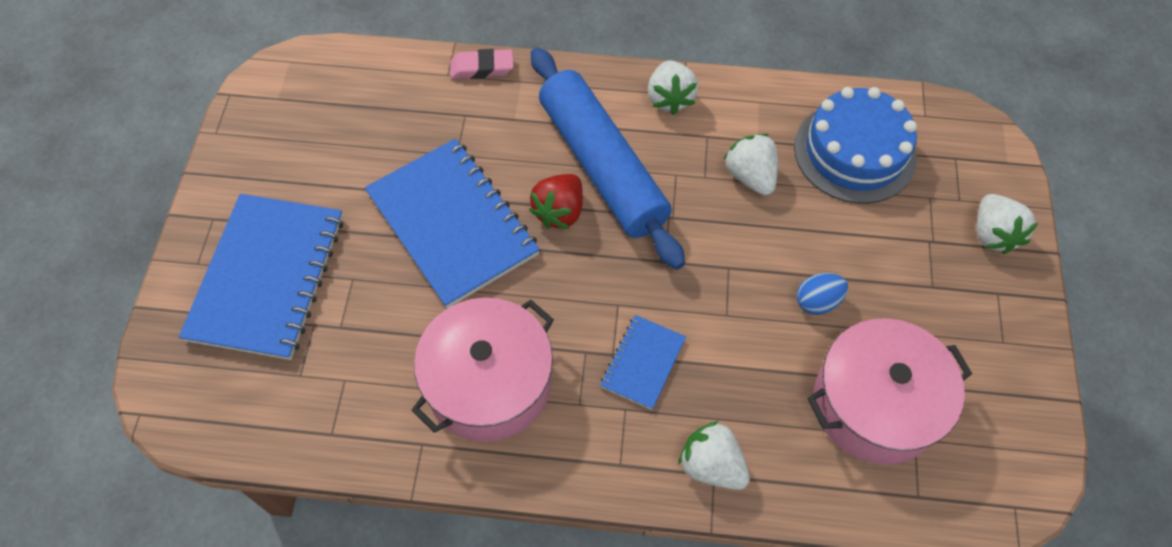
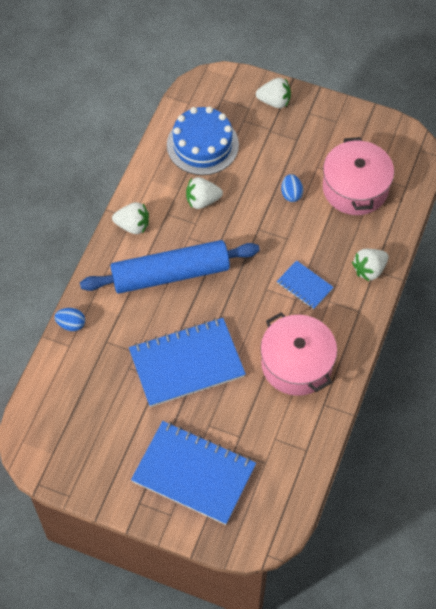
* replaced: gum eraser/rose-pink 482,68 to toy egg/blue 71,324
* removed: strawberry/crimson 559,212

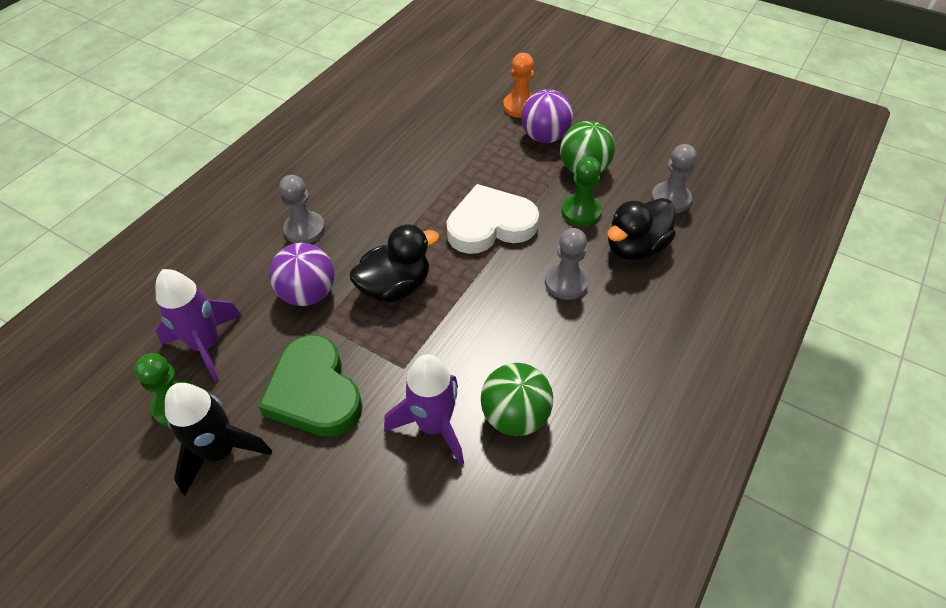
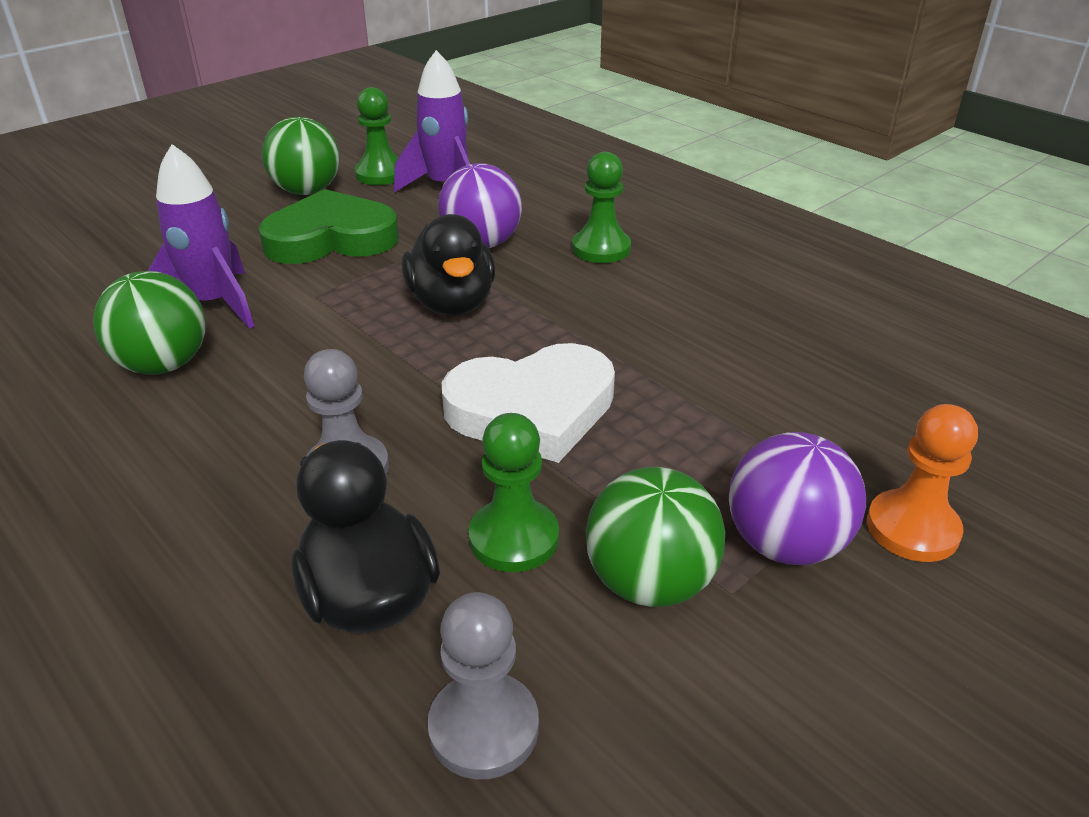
* recoloured: chess pawn/grey 304,229 to chess pawn/leaf-green 601,248
* turned: love heart/snow-white 490,225 = 532,409 75 degrees clockwise
* replaced: spaceship/jet-black 220,452 to play ball/leaf-green 307,191

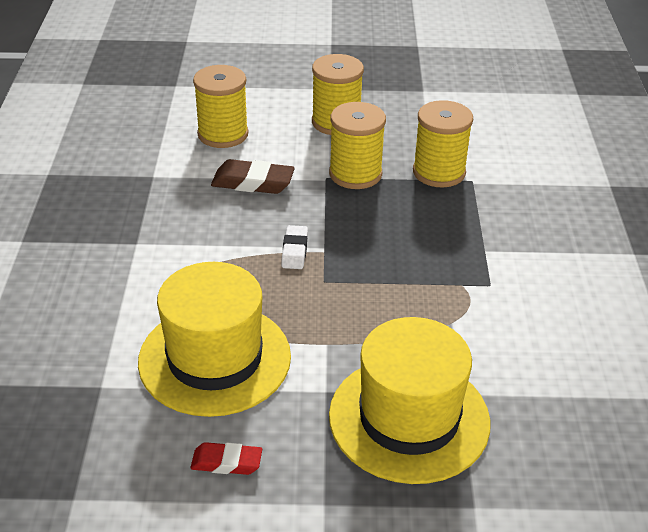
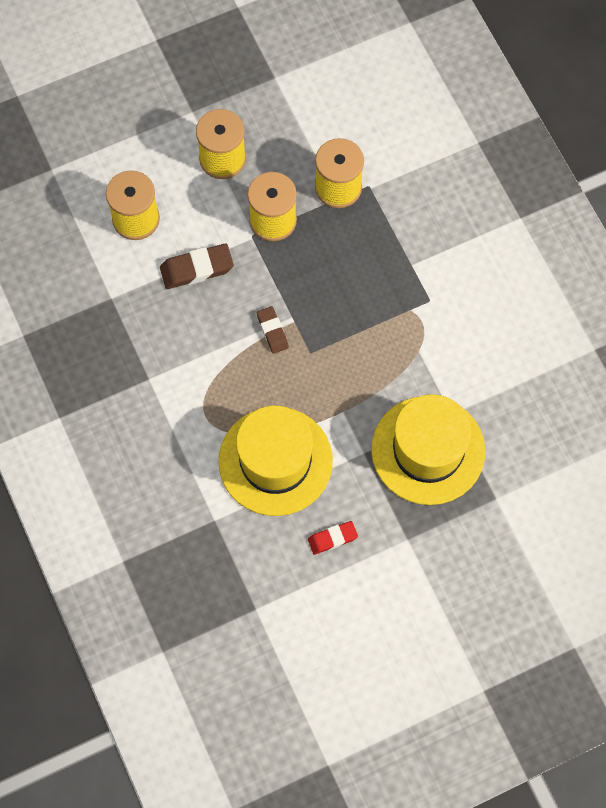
* recoloured: gum eraser/snow-white 294,251 to gum eraser/brown 272,331

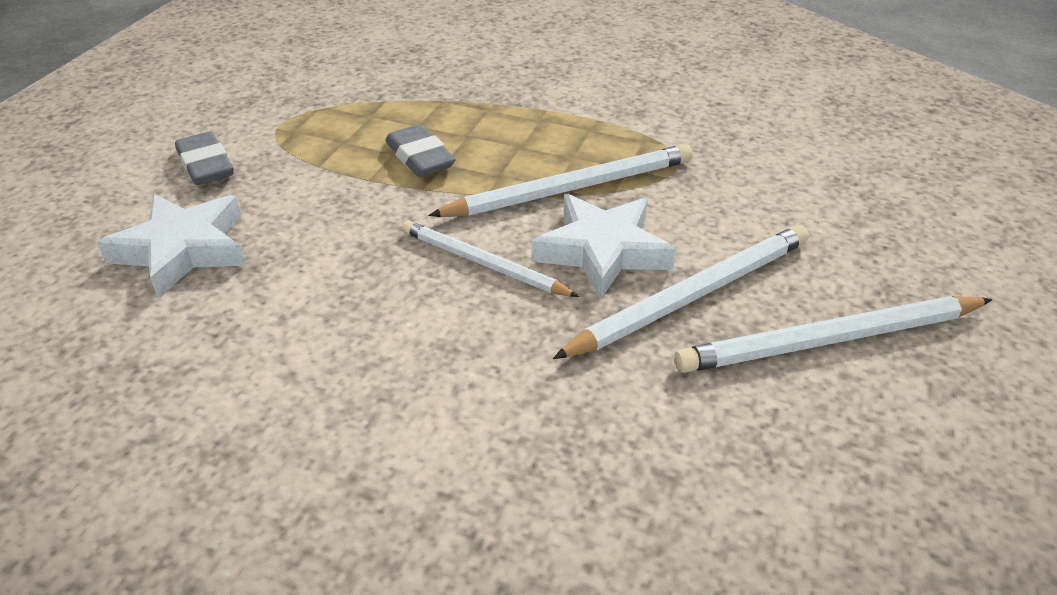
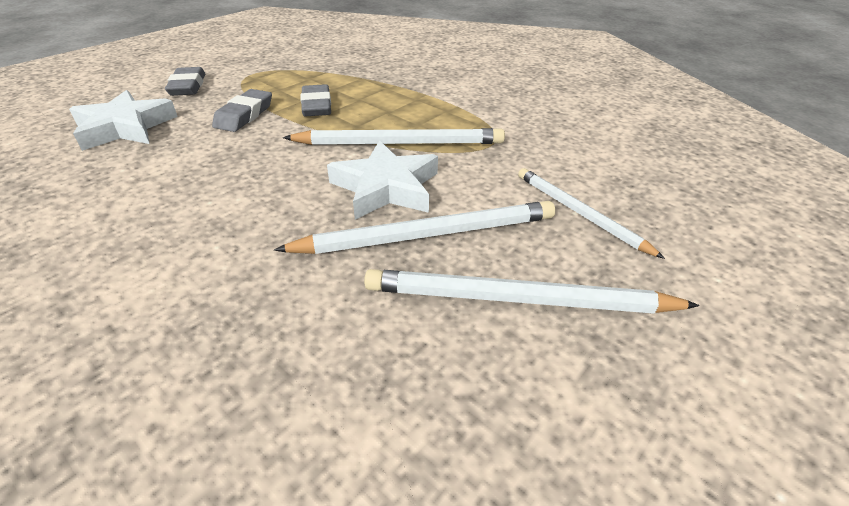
* moved: pencil/snow-white 483,263 to 579,213
* added: gum eraser/grey 244,115

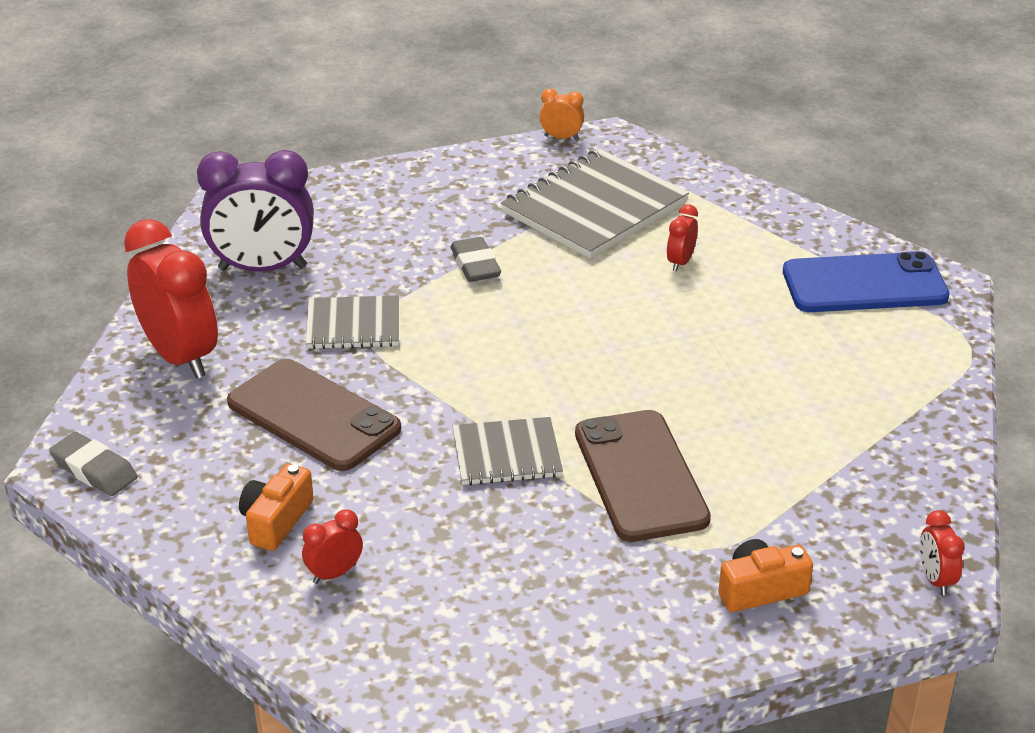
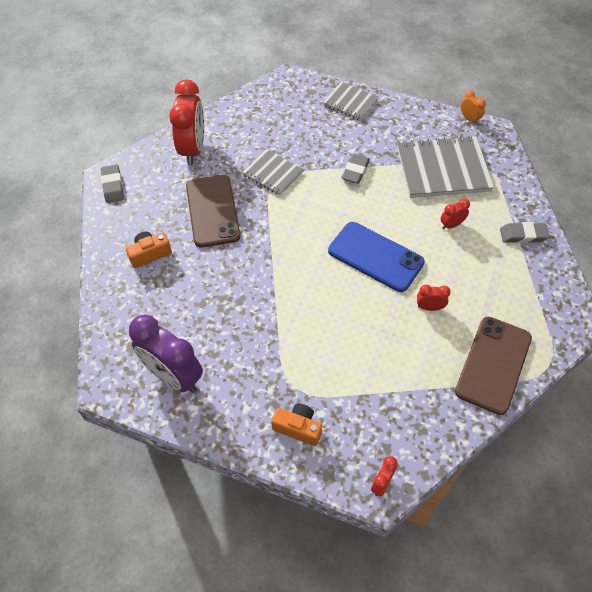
* moved: clock/royal purple 263,268 to 173,376
* moved: mobile phone/blue 864,284 to 375,256
* moved: mobile phone/brown 640,476 to 493,364
* moved: exercise book/grey 506,454 to 350,102
* moved: clock/crimson 334,573 to 429,307
* added: gum eraser/grey 523,235

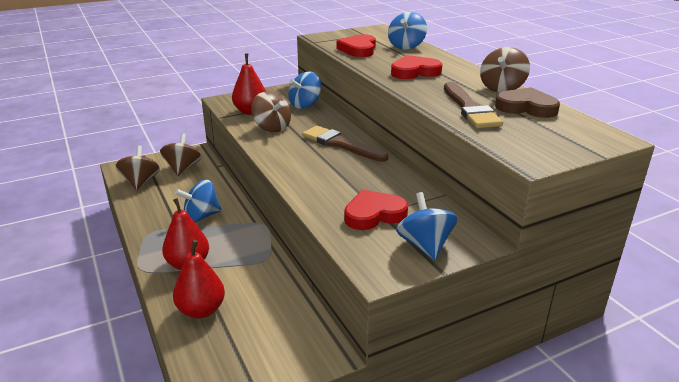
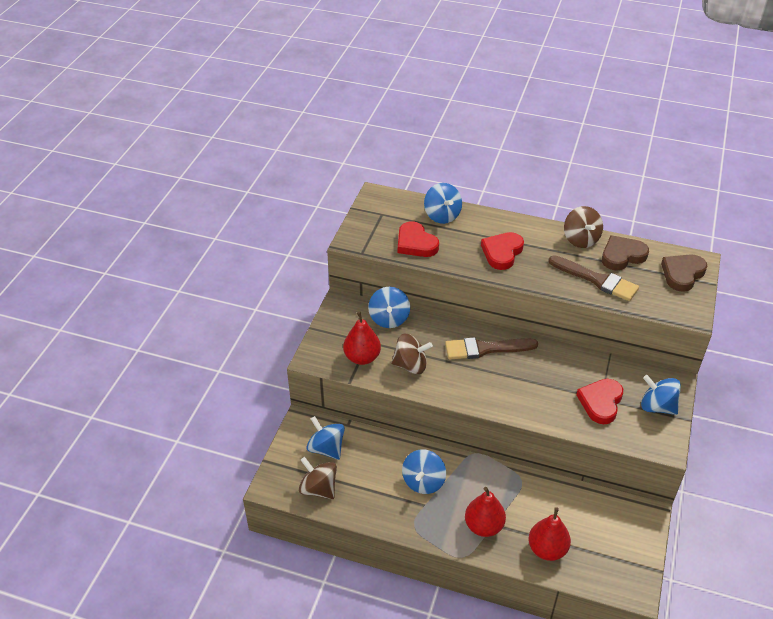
* recoloured: whirligig/brown 182,169 to whirligig/blue 326,448
* added: love heart/brown 682,274

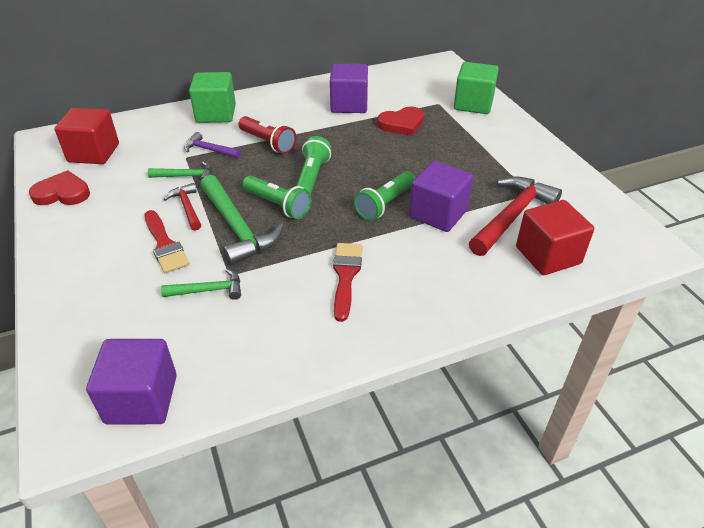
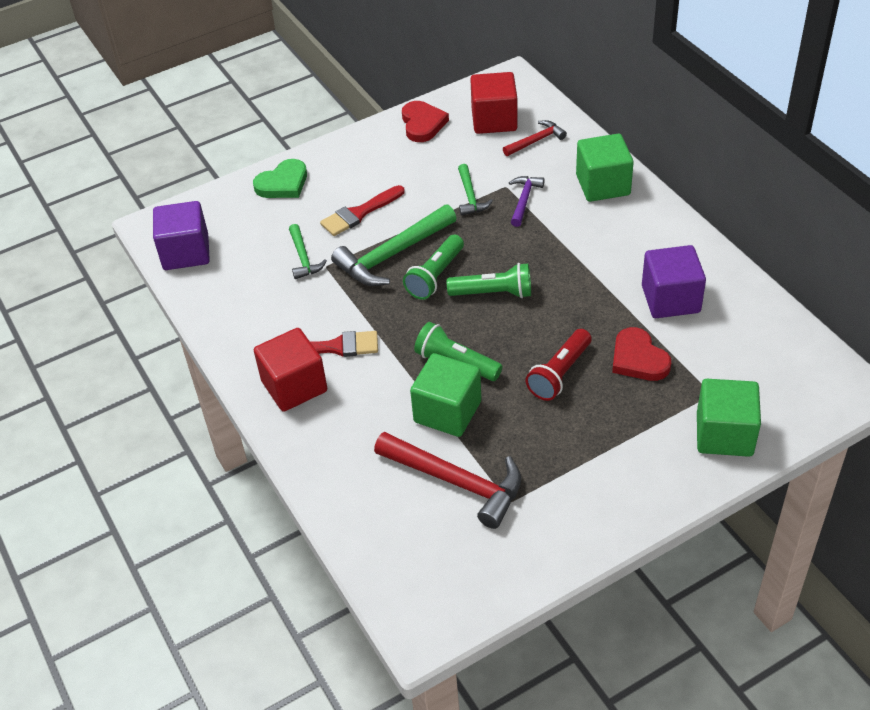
* moved: torch/crimson 268,143 to 560,374
* recoloured: cube/royal purple 438,214 to cube/leaf-green 447,411
* moved: claw hammer/crimson 187,207 to 536,141
* moved: cube/crimson 548,255 to 294,386
* added: love heart/leaf-green 283,183

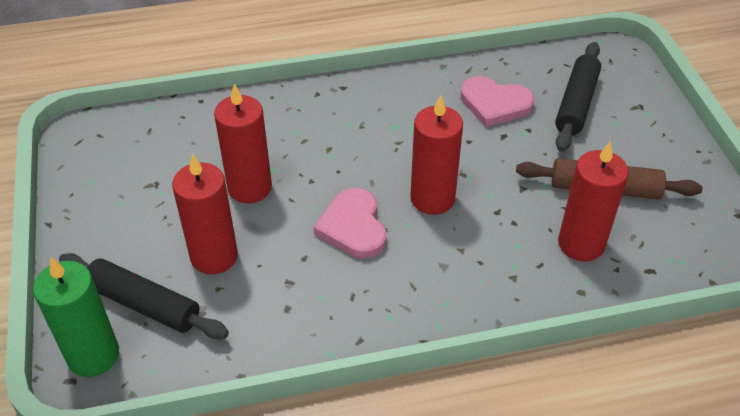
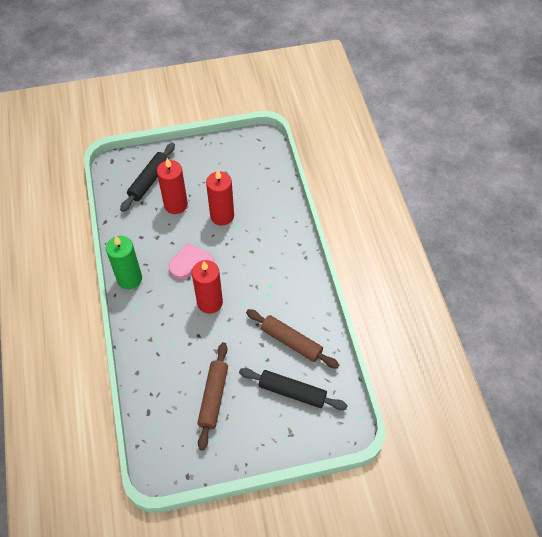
* replaced: love heart/rose-pink 495,104 to rolling pin/brown 291,342
* removed: pillar candle/crimson 581,244
* moved: pillar candle/leaf-green 93,355 to 129,279

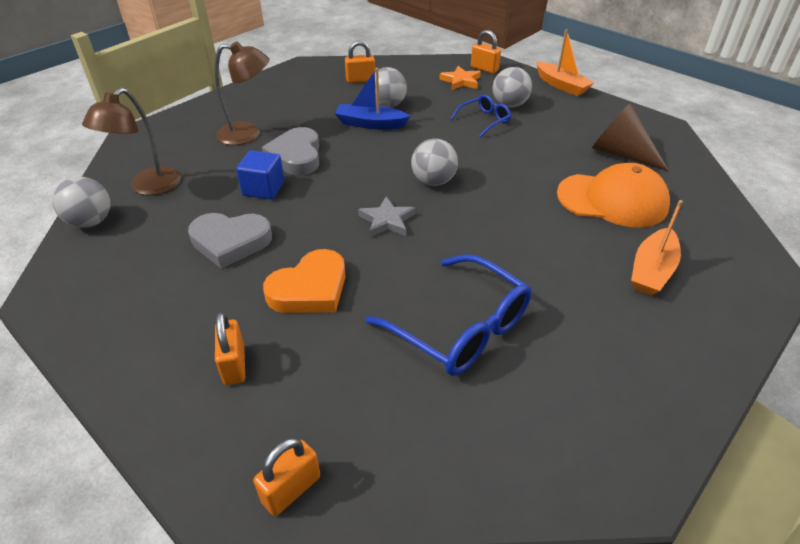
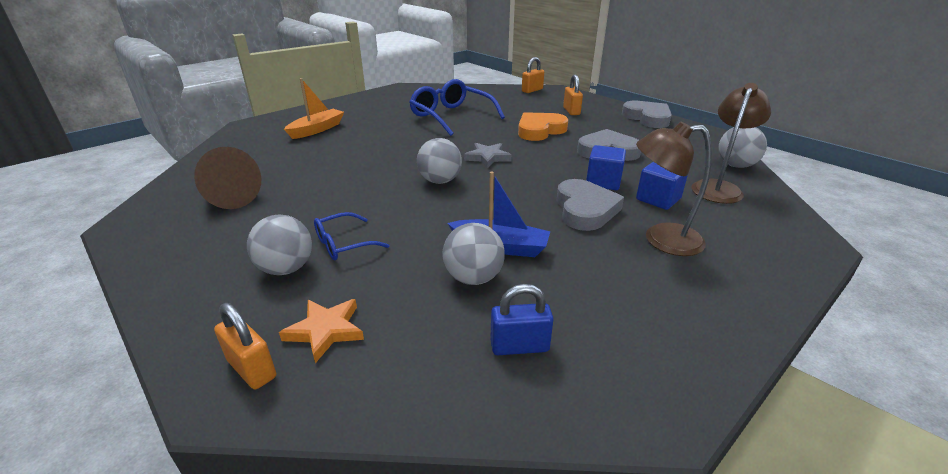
* removed: toy boat/orange 561,85
* recoloured: small lock/orange 360,80 to small lock/blue 519,346
* removed: baseball cap/orange 612,200
* added: love heart/grey 647,118
* added: cube/blue 658,199

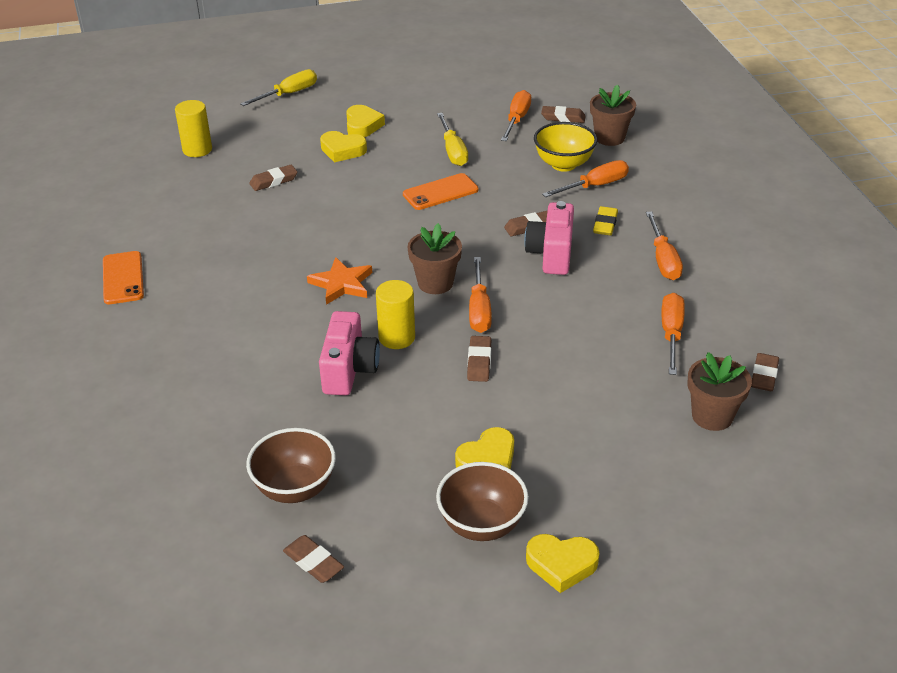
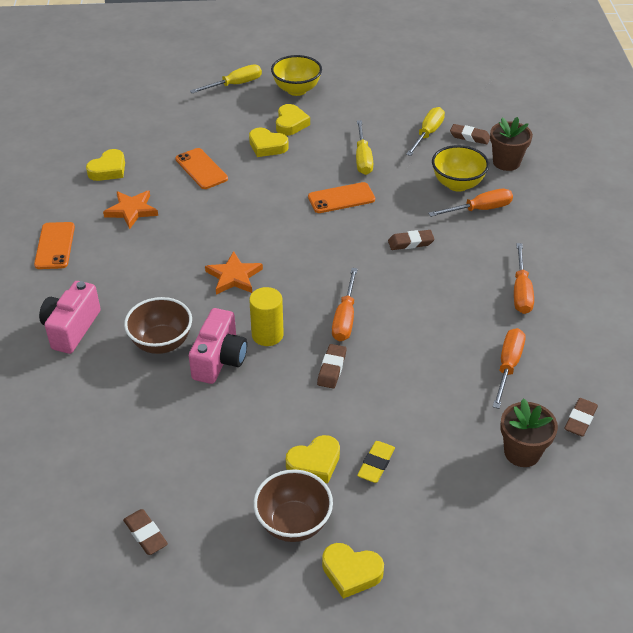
* recoloured: screwdriver/orange 516,120 to screwdriver/golden 427,134
* removed: solid cylinder/golden 197,150
* replaced: gum eraser/brown 274,181 to mobile phone/orange 201,169
* moved: compact camera/rose-pink 551,254 to 71,328
* moved: gum eraser/golden 605,224 to 376,464
* removed: flower pot/brown 435,283
* moved: serving bowl/brown 295,488 to 161,343
* added: serving bowl/golden 296,90
* added: love heart/golden 108,170
* added: star shape/orange 132,210

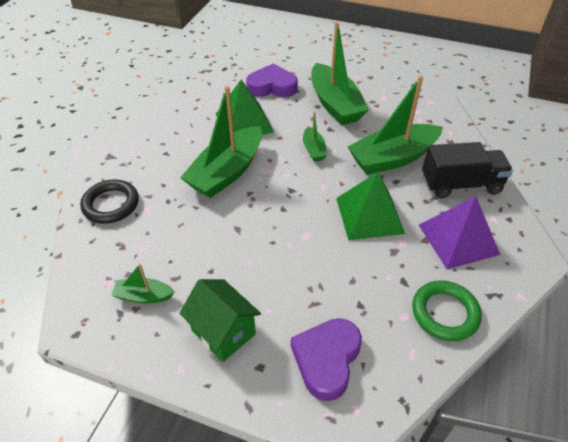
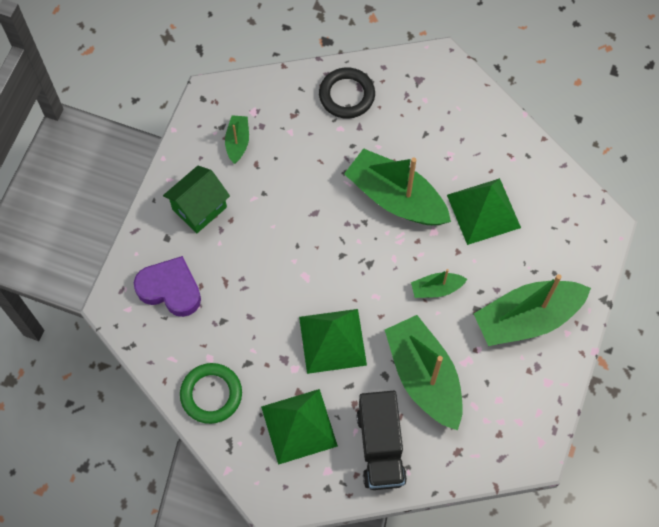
* removed: love heart/royal purple 272,87
* recoloured: solid pyramid/royal purple 458,239 to solid pyramid/leaf-green 299,426

